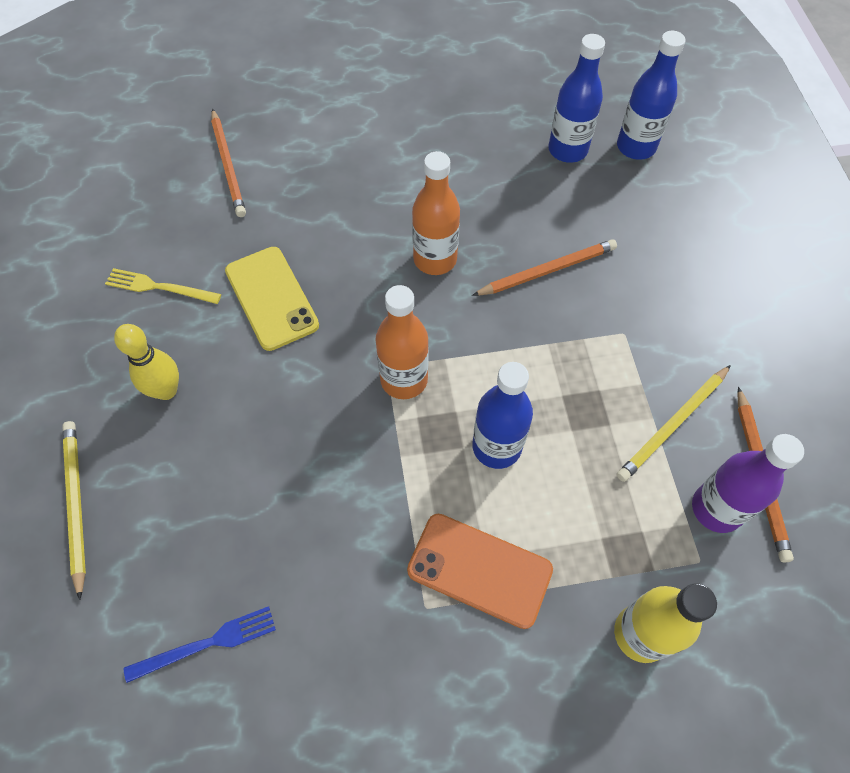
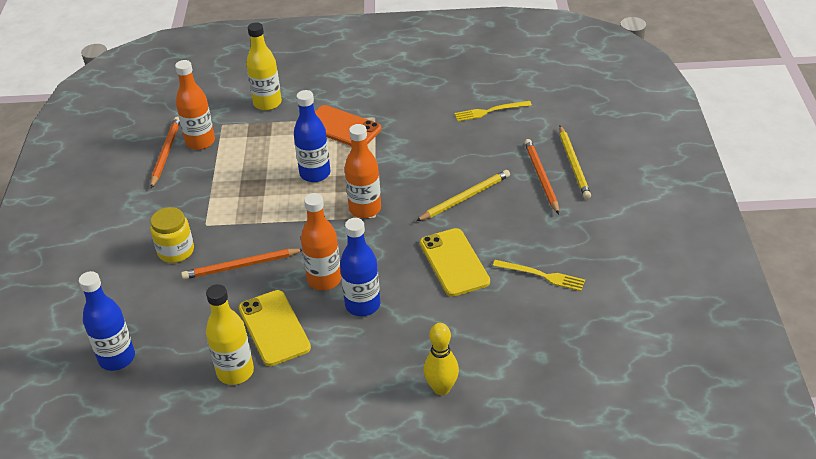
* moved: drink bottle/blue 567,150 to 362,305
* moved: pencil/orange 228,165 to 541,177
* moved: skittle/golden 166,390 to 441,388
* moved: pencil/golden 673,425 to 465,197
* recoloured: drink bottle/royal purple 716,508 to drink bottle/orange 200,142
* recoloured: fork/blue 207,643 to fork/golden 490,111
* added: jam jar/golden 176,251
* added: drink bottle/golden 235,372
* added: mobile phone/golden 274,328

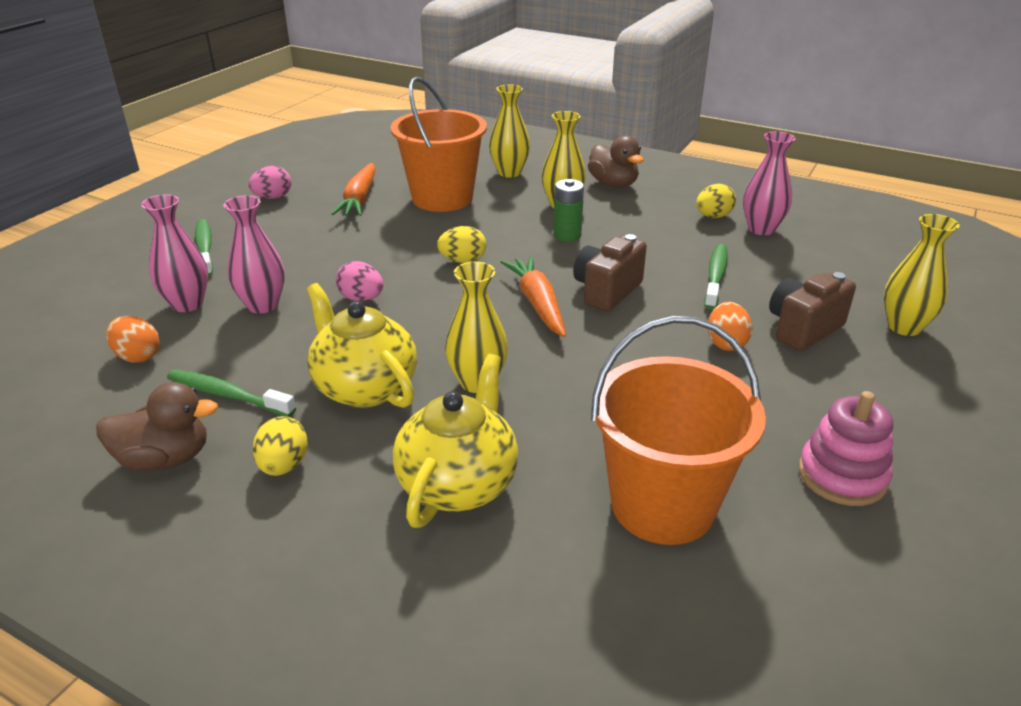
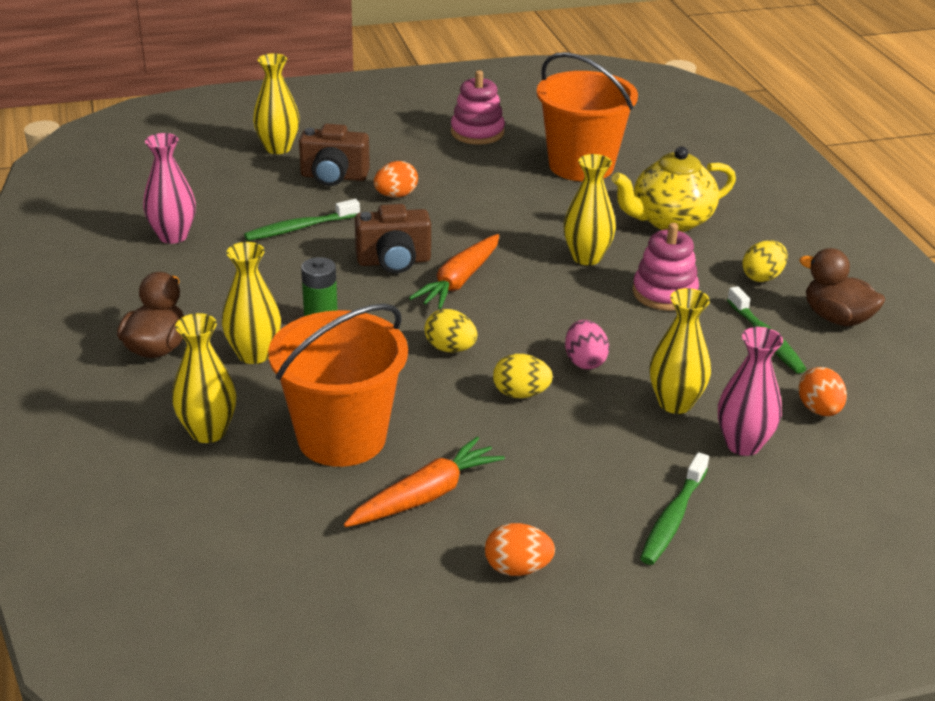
* recoloured: toy egg/rose-pink 273,197 to toy egg/orange 517,568
* moved: toy egg/golden 713,216 to 521,394
* recoloured: vase/rose-pink 263,305 to vase/golden 675,403
* replaced: china teapot/golden 364,387 to stacking rings/rose-pink 664,293

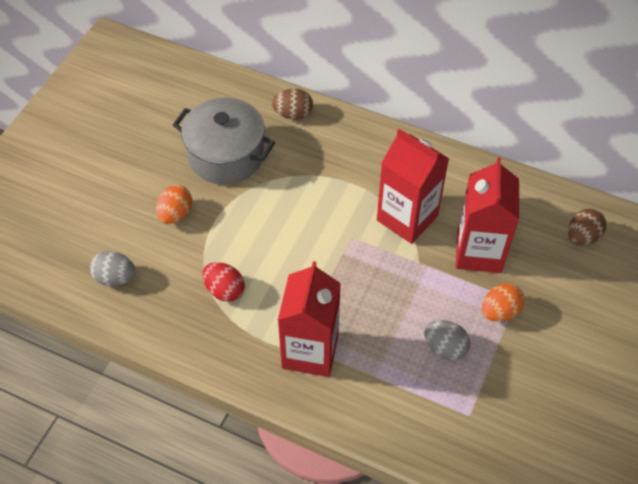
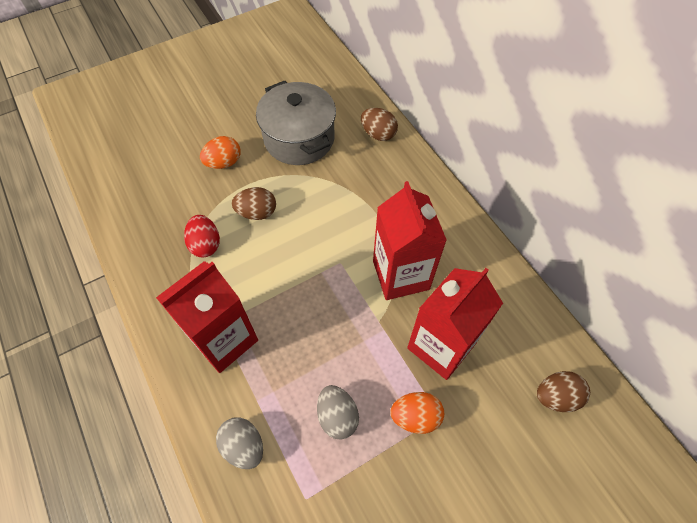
* moved: toy egg/grey 115,277 to 244,446
* added: toy egg/brown 257,213

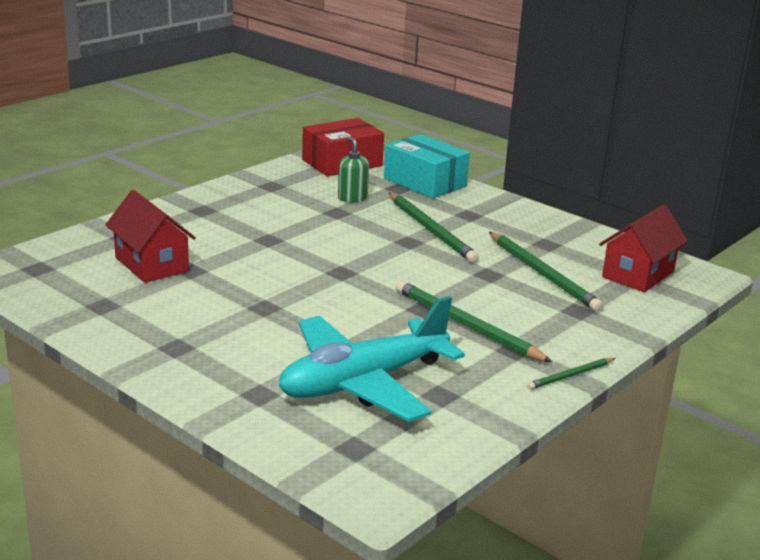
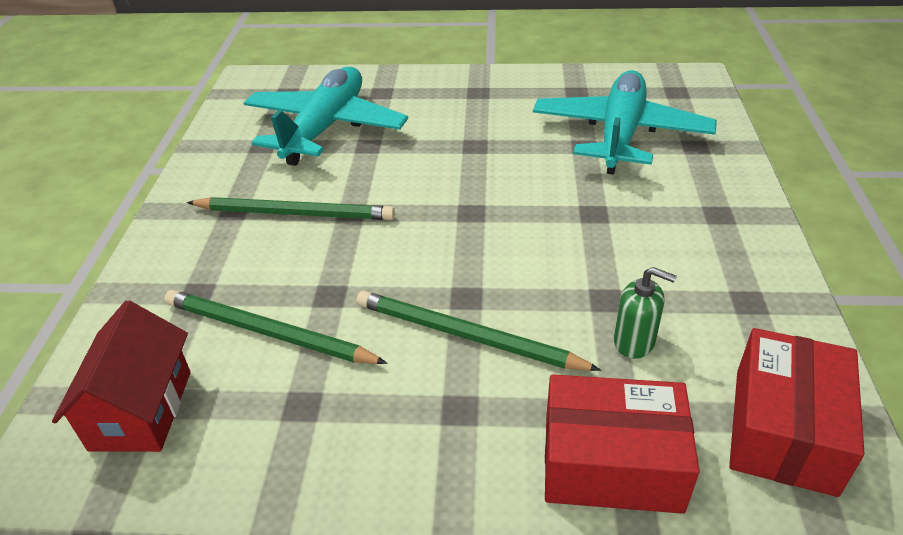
* recoloured: package/aqua 425,182 to package/crimson 611,463
* replaced: toy house/crimson 151,264 to aeroplane/aqua 620,134
* removed: pencil/leaf-green 570,376

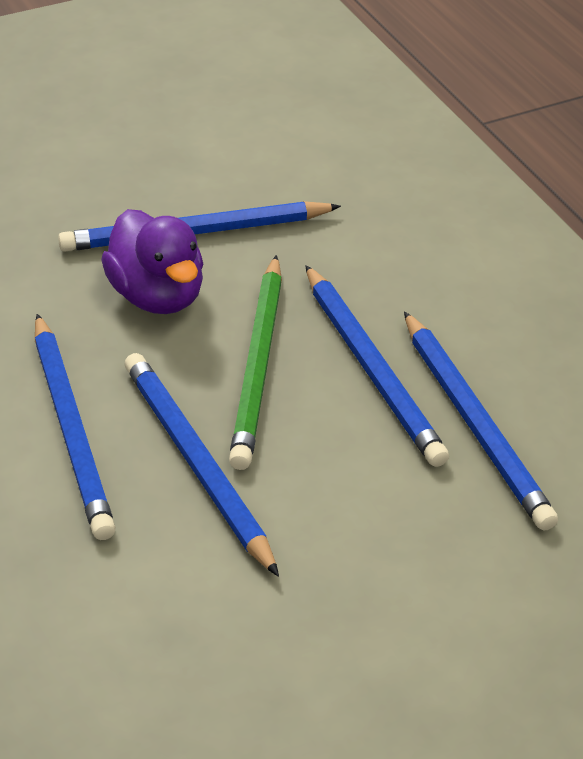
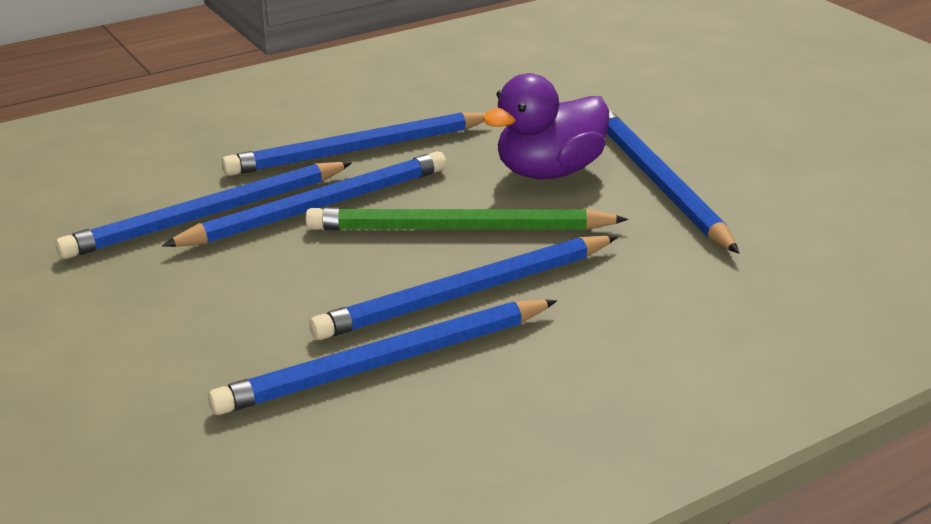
* added: pencil/blue 207,216

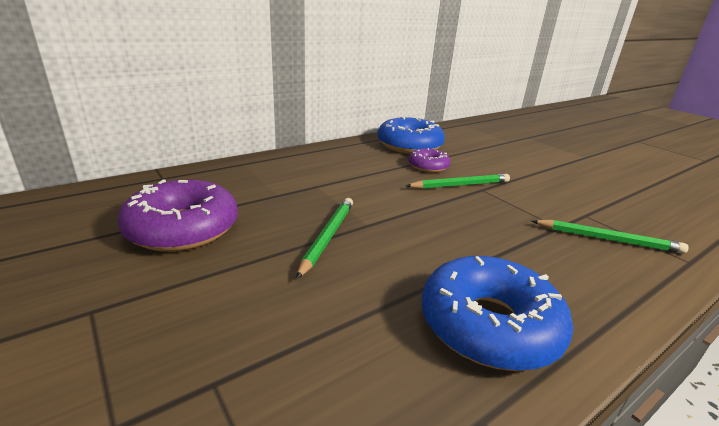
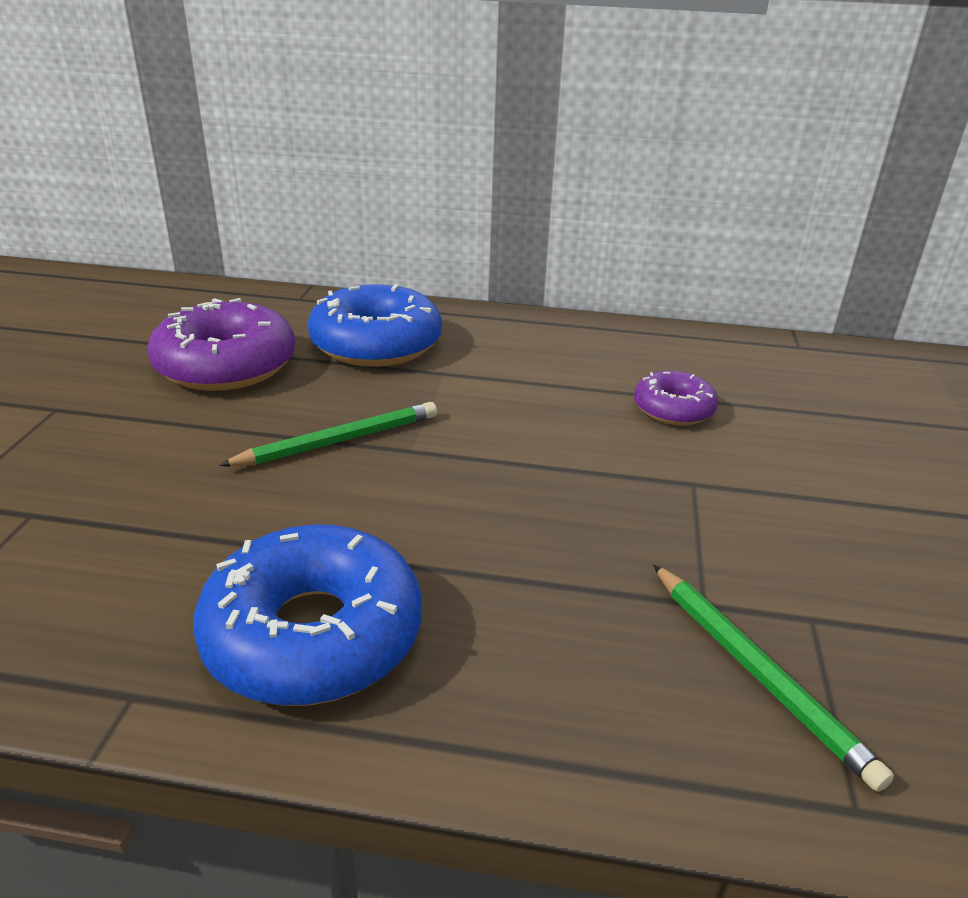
* moved: donut/blue 409,145 to 376,344
* removed: pencil/leaf-green 460,185

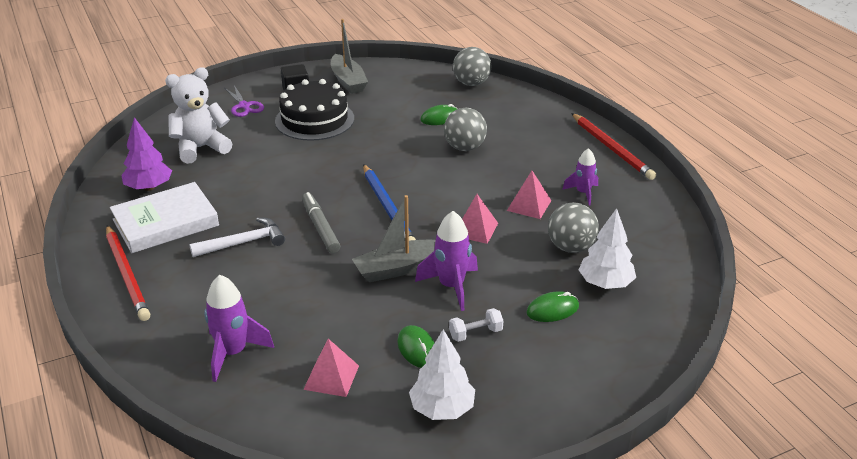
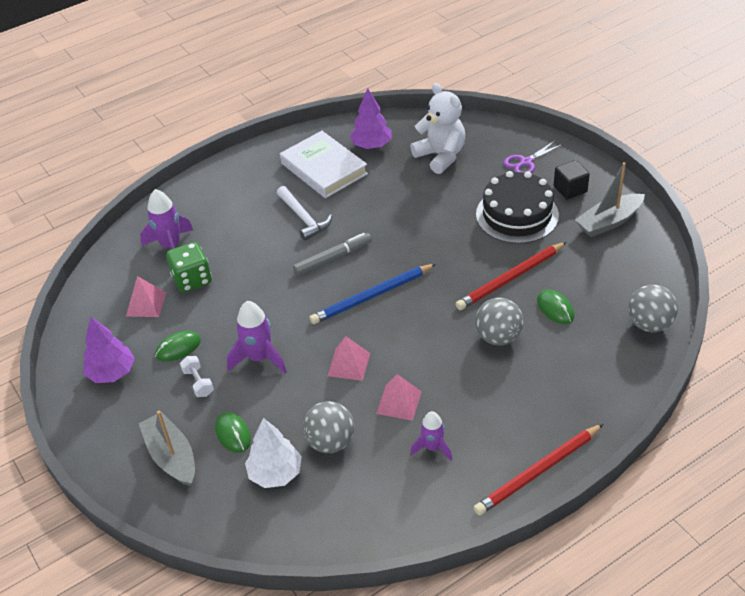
* moved: toy boat/grey 397,268 to 171,456
* moved: pencil/crimson 127,275 to 510,278
* recoloured: tree/snow-white 442,409 to tree/royal purple 112,373
* added: game die/leaf-green 192,280

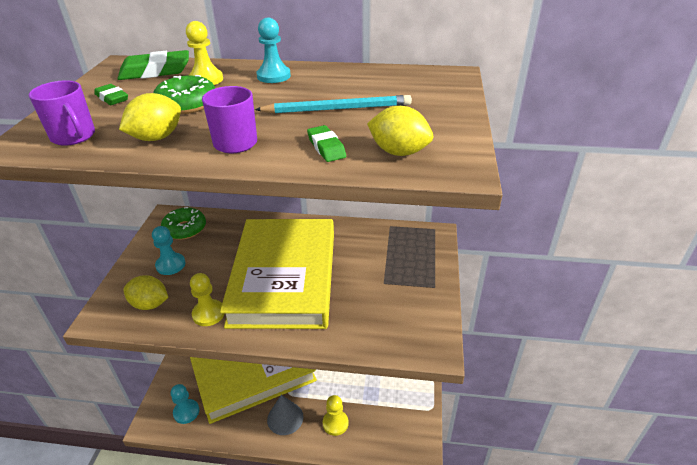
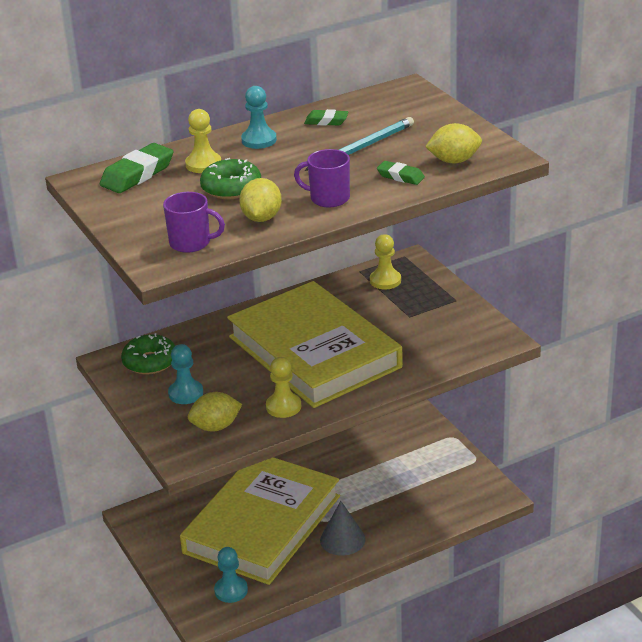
* moved: gum eraser/leaf-green 112,98 to 326,121
* moved: chess pawn/golden 335,423 to 385,280

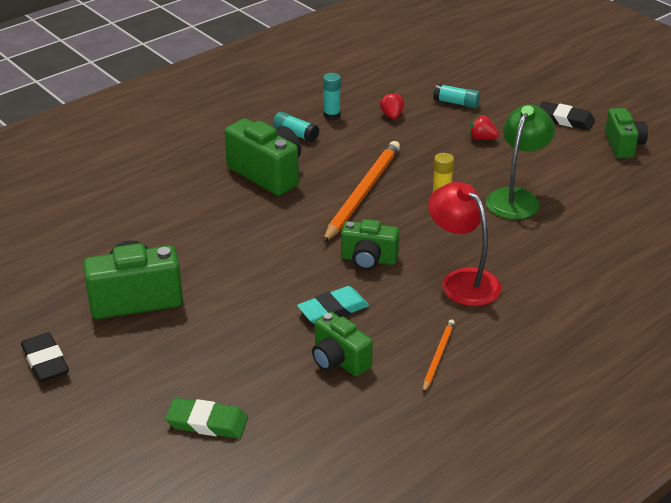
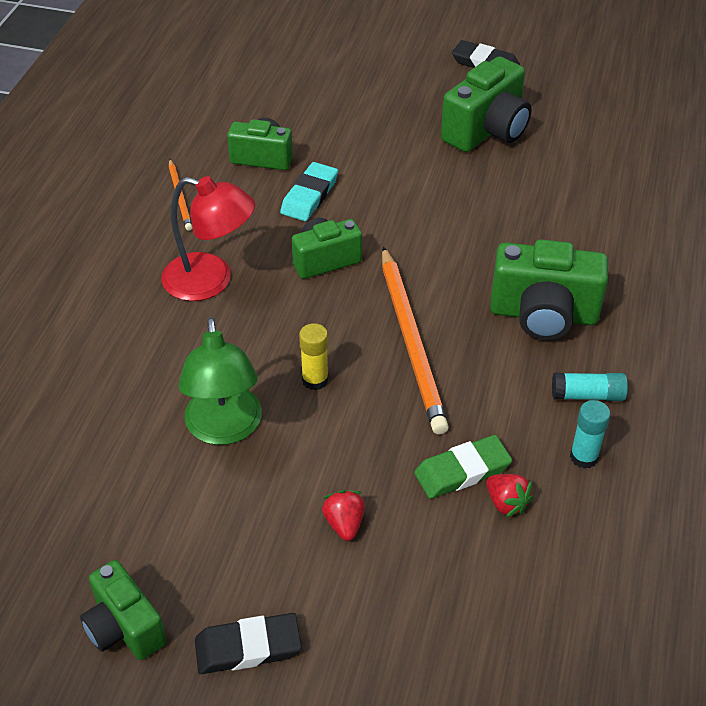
* removed: glue stick/aqua 456,103
* turned: strawberry/crimson 482,138 = 344,524 90 degrees counterclockwise
* moved: gum eraser/leaf-green 207,422 to 462,471

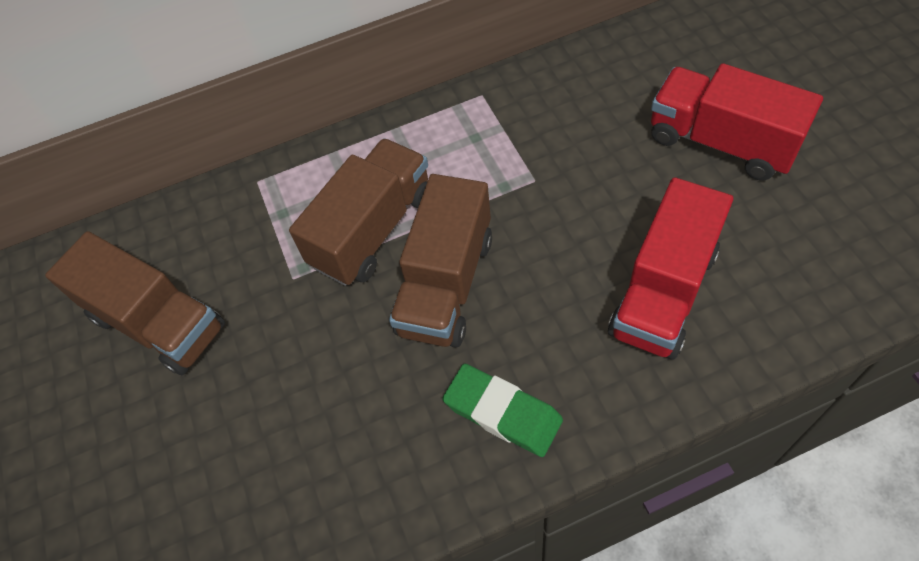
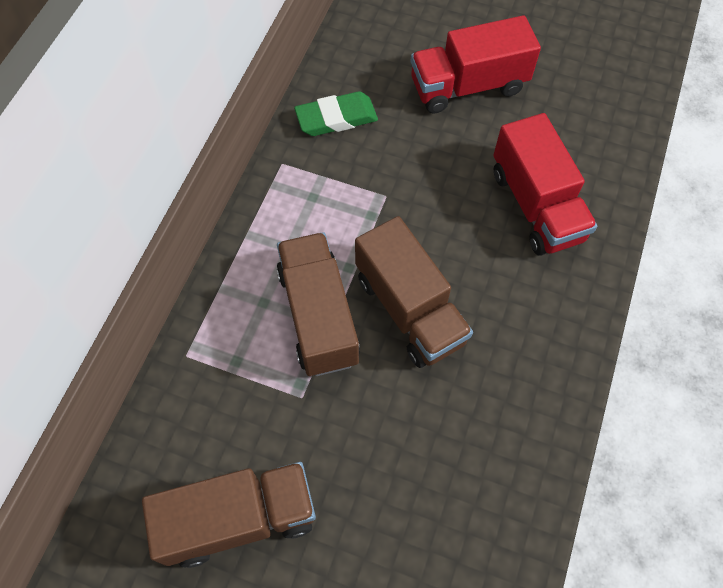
* moved: gum eraser/leaf-green 502,412 to 336,118

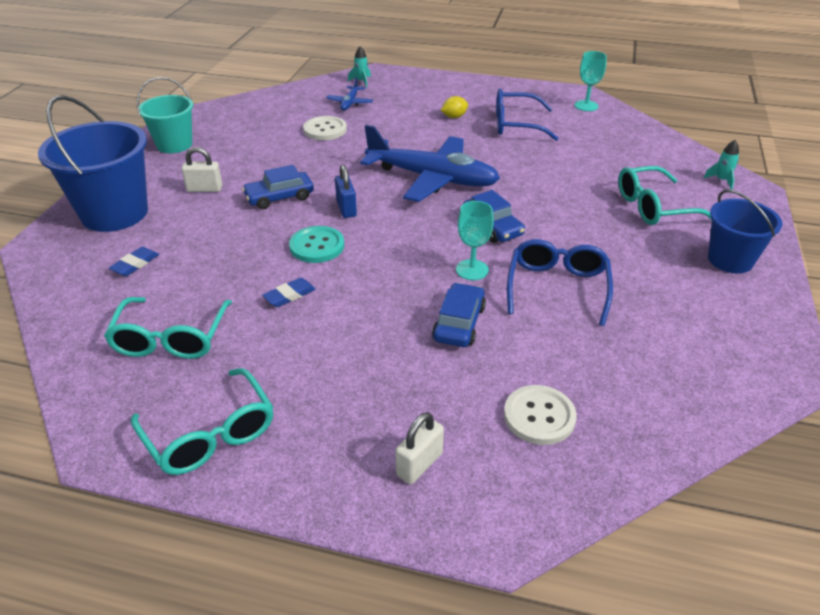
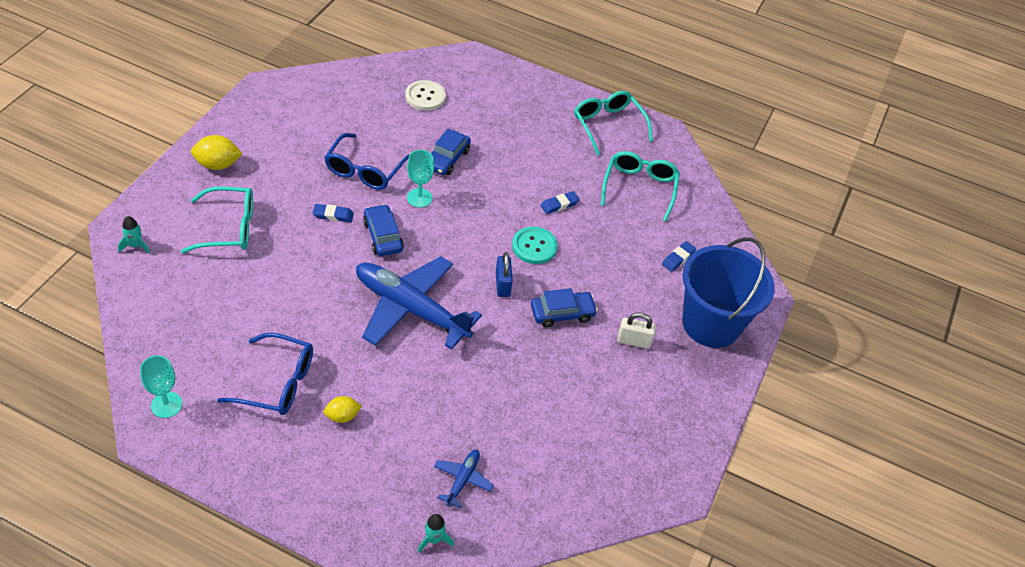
* removed: bucket/aqua 174,144
* removed: sewing button/snow-white 325,130
* replaced: bucket/blue 730,260 to lemon/golden 218,165
* removed: small lock/snow-white 419,464
* added: gum eraser/blue 333,215

